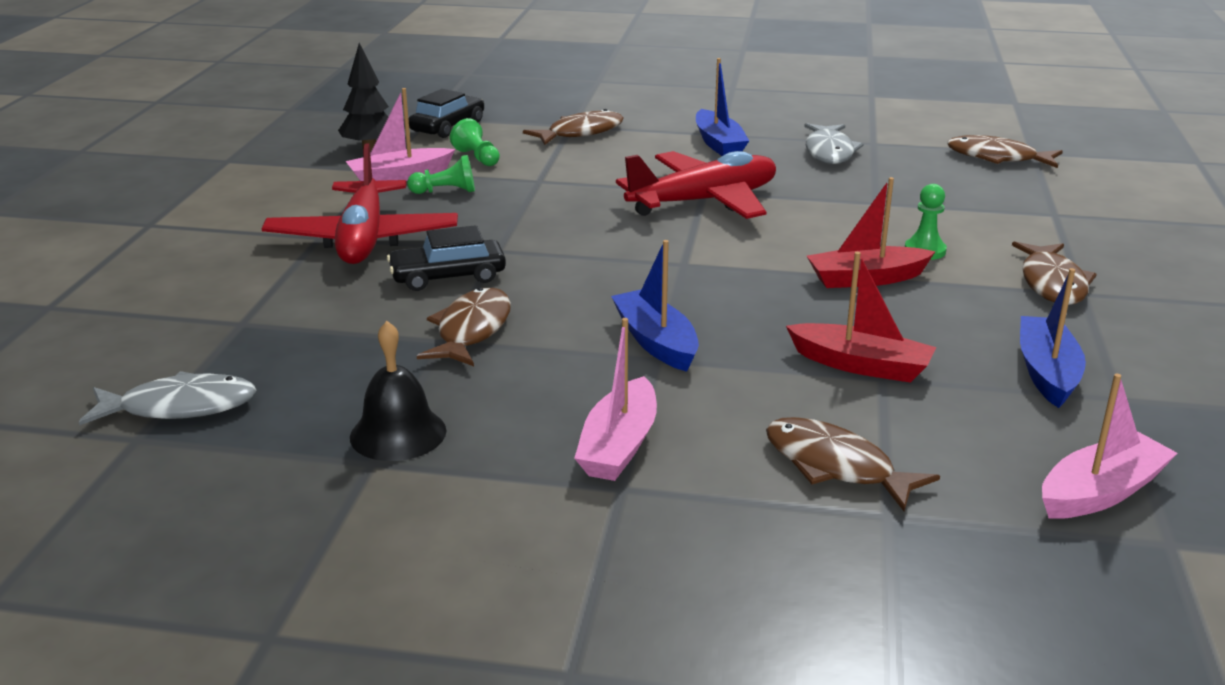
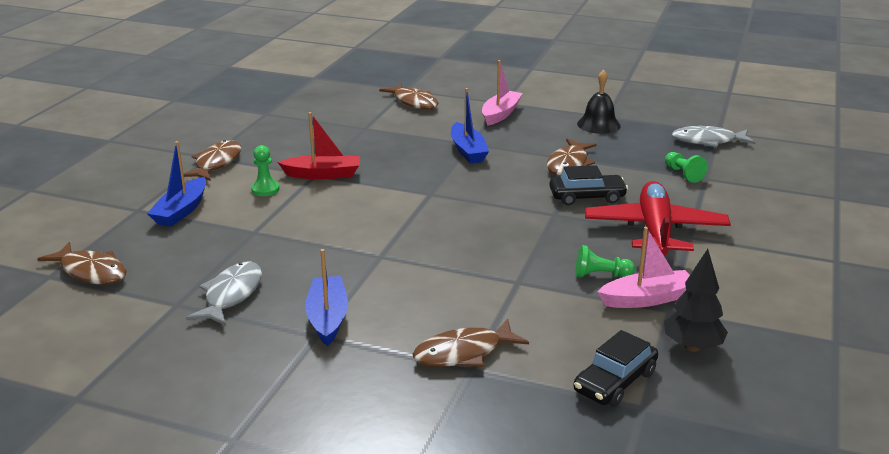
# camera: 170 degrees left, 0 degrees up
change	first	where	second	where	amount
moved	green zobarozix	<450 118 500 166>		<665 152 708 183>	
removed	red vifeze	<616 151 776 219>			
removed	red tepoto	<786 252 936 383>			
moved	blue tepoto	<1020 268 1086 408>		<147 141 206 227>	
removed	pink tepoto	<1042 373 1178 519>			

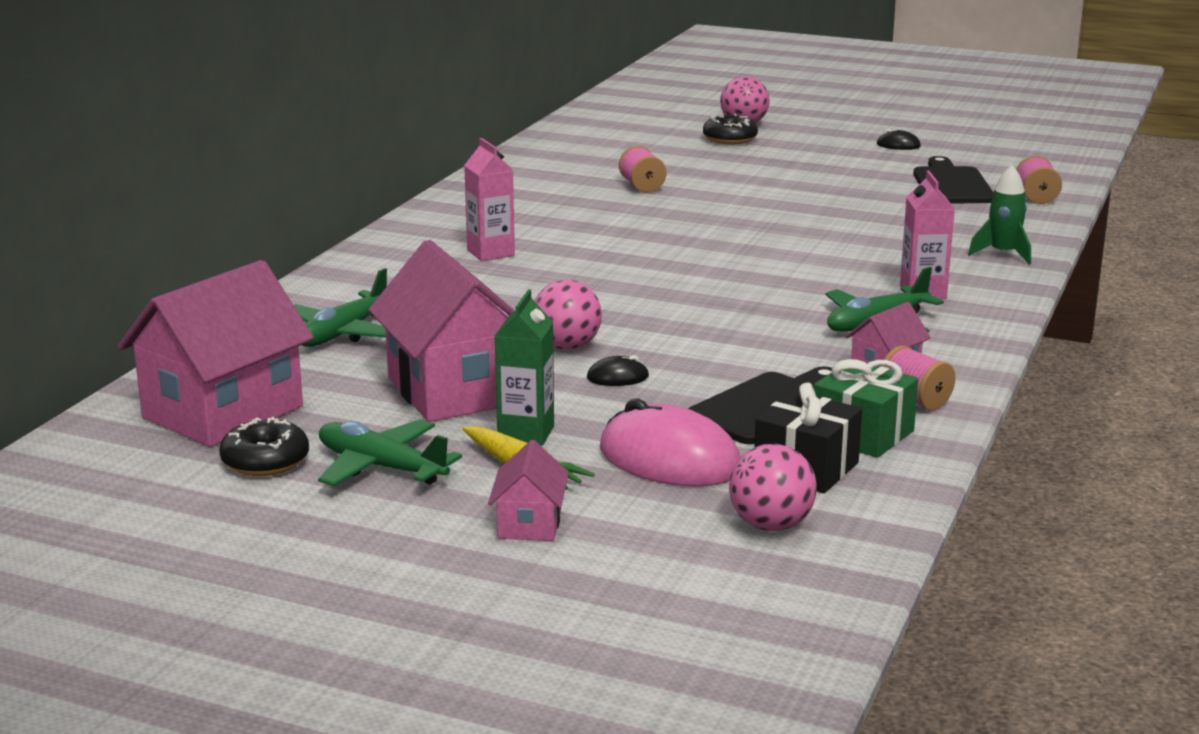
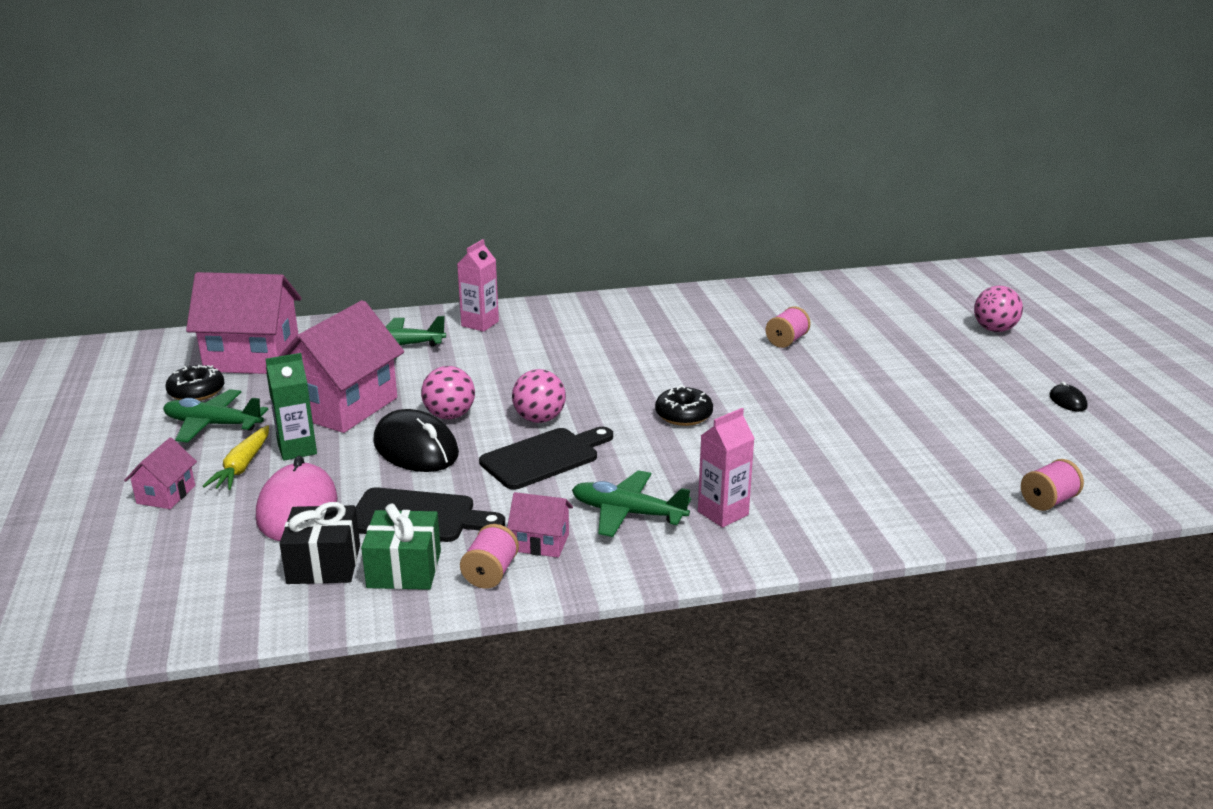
# camera: 55 degrees right, 5 degrees up
change	first	where	second	where	amount
moved	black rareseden	<703 114 758 145>		<655 386 713 426>	
moved	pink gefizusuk	<464 138 515 261>		<457 239 499 332>	
moved	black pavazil	<913 156 994 203>		<479 427 613 490>	
removed	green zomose	<968 165 1031 265>			
resized	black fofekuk	<587 355 649 386>		<373 409 459 472>	x2.22
turned	green vifeze	<318 419 462 486>		<163 389 268 443>	75 degrees counterclockwise
turned	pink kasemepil	<488 440 569 541>		<124 437 197 509>	45 degrees counterclockwise
moved	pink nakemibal	<729 444 817 531>		<512 369 566 423>	

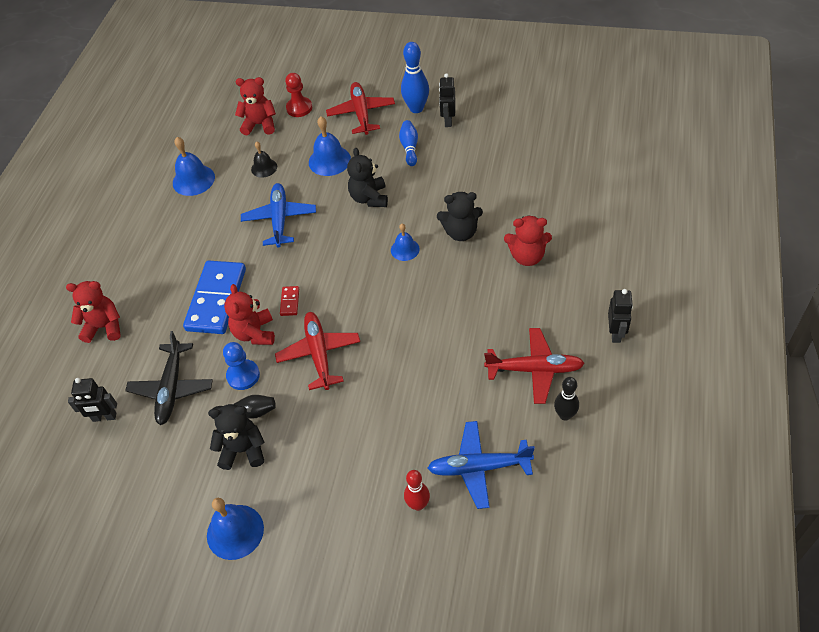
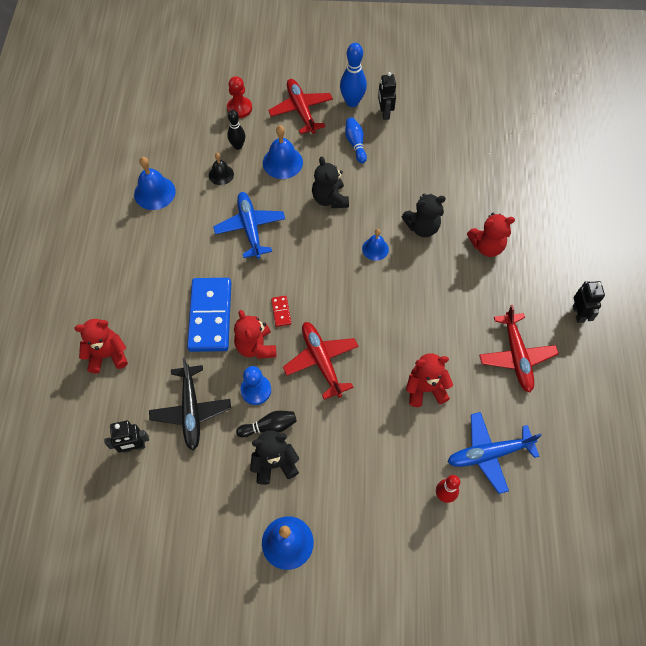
# camera: 15 degrees left, 10 degrees up
change	first	where	second	where	amount
moved	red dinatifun	<235 77 276 135>		<406 353 453 407>	
turned	red vifeze	<484 328 585 404>		<479 305 559 393>	90 degrees clockwise
moved	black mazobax	<554 377 579 421>		<227 110 246 150>	

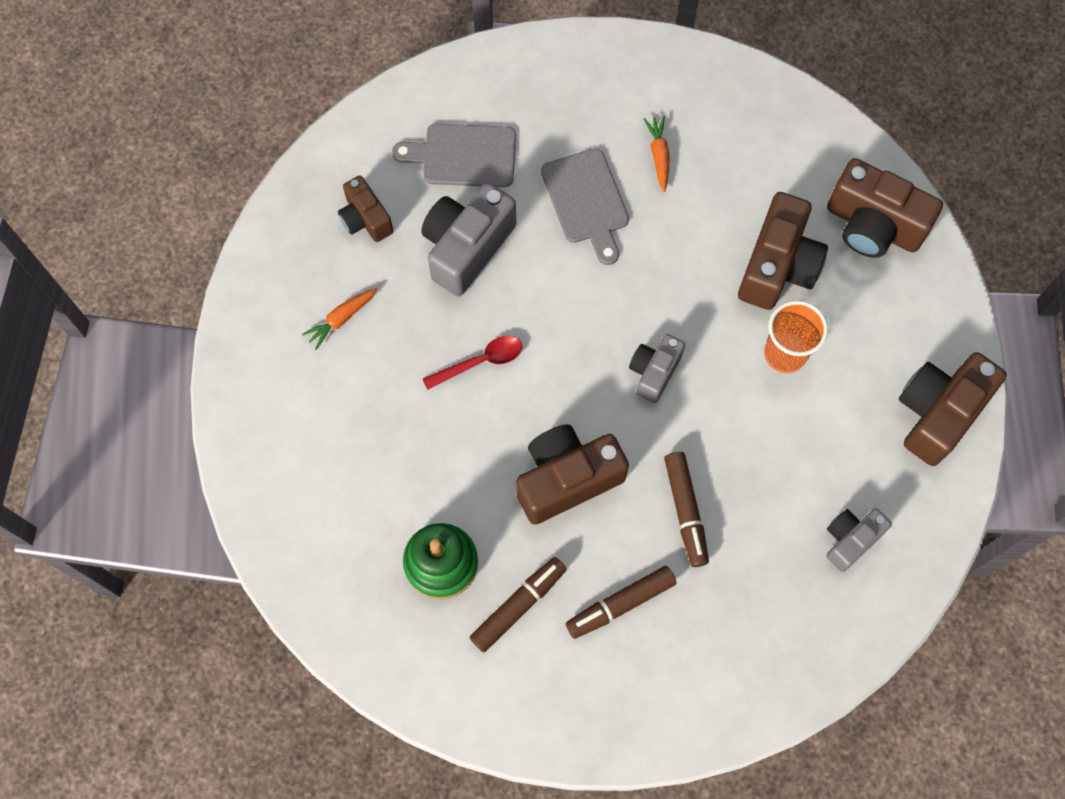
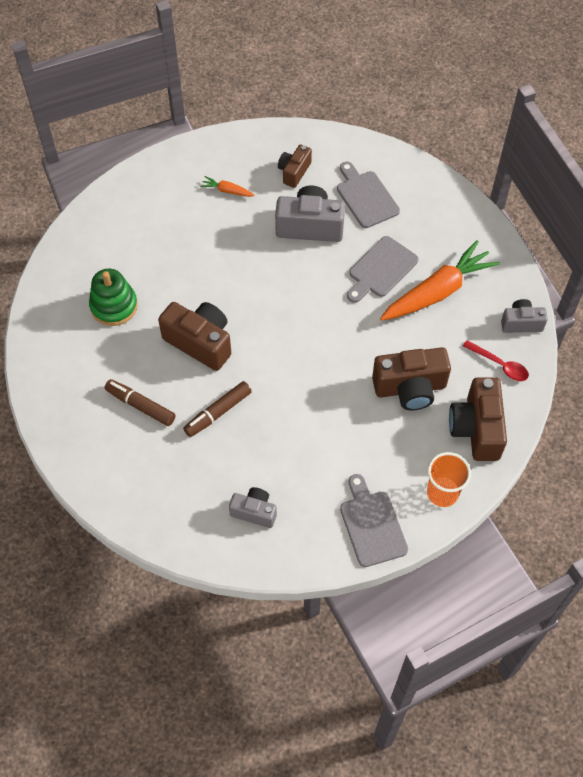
# camera: 60 degrees right, 10 degrees down
change	first	where	second	where	amount
resized	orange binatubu	<644 116 670 192>		<380 240 500 320>	x2.35
moved	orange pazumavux	<764 300 828 373>		<427 452 471 507>	
moved	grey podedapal	<629 334 685 403>		<501 299 548 333>	
moved	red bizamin	<423 335 522 390>		<463 340 529 381>	
replaced	brown podedapal	<899 352 1007 466>	grey pavazil	<340 474 408 567>	
removed	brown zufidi	<469 557 567 652>			

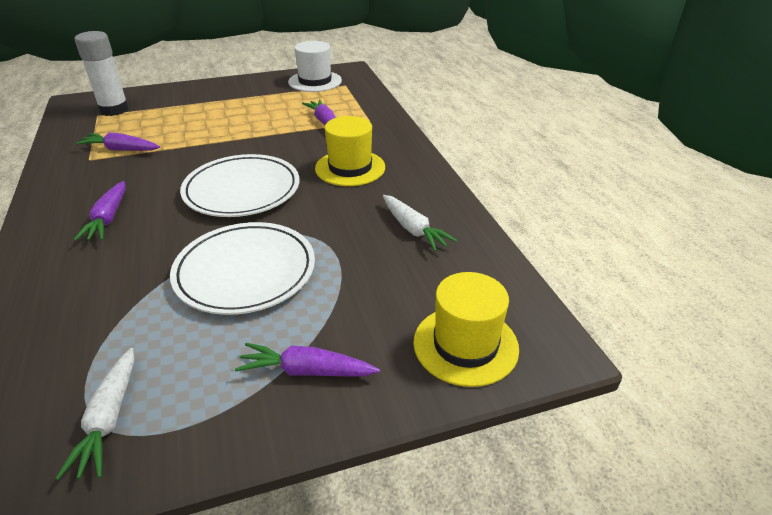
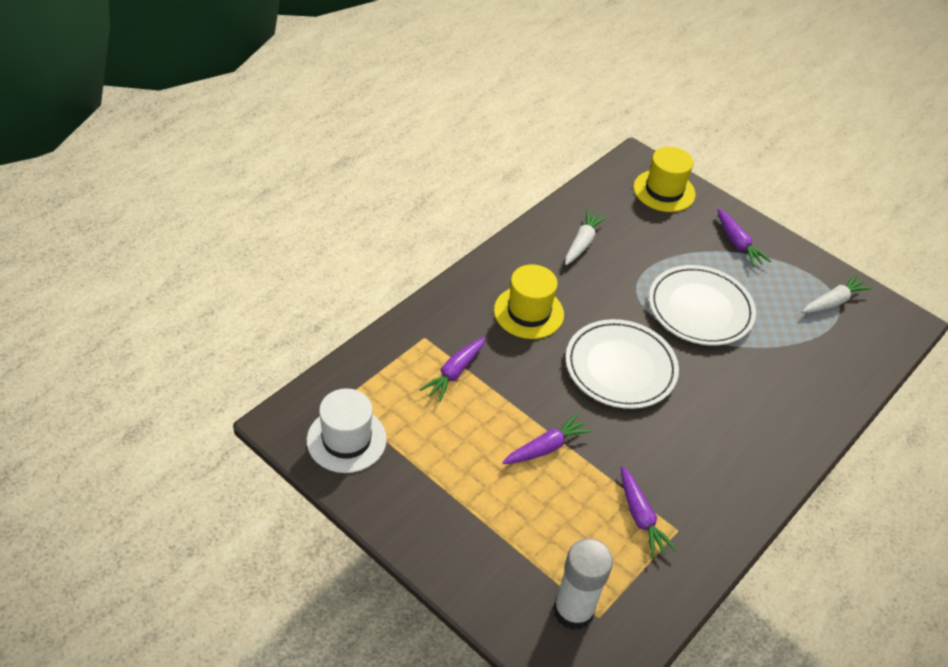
# camera: 125 degrees left, 10 degrees up
change	first	where	second	where	amount
moved	purple binatubu	<74 181 125 241>		<502 413 592 464>	

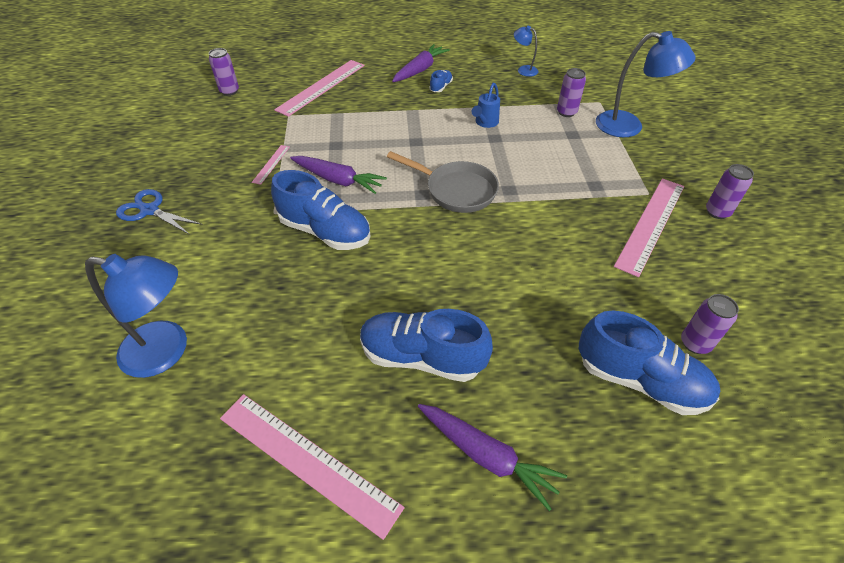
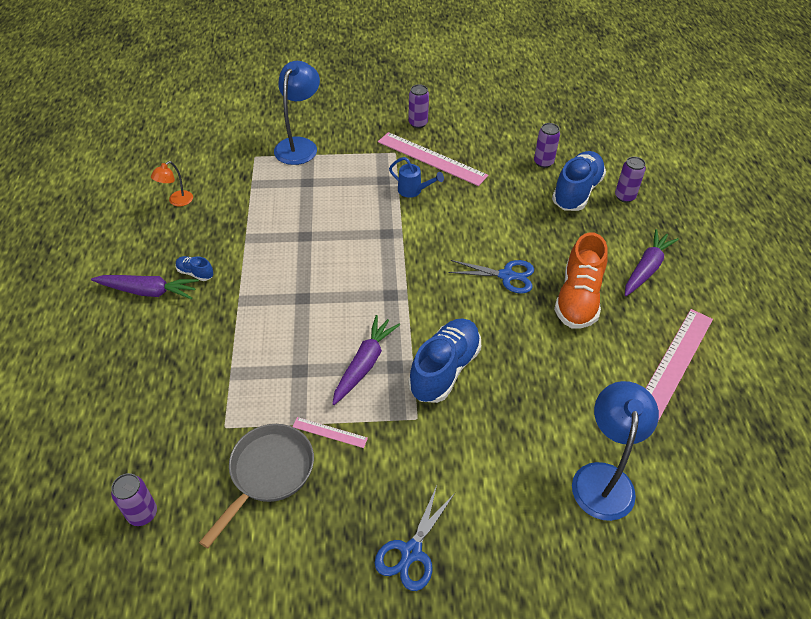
# camera: 90 degrees left, 0 degrees up
change	first	where	second	where	amount
recoloured	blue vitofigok	<514 26 539 77>	orange vitofigok	<151 161 193 206>	
turned	purple binatubu	<392 44 450 82>		<91 275 199 299>	150 degrees clockwise
removed	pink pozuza	<274 60 365 117>			
moved	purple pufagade	<557 68 586 117>		<615 157 646 203>	
moved	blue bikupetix	<472 83 500 128>		<389 157 444 198>	
moved	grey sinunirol	<387 151 499 213>		<199 424 314 548>	
recoloured	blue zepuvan	<360 309 493 382>	orange zepuvan	<554 232 608 329>	
added			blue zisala	<448 260 534 294>	

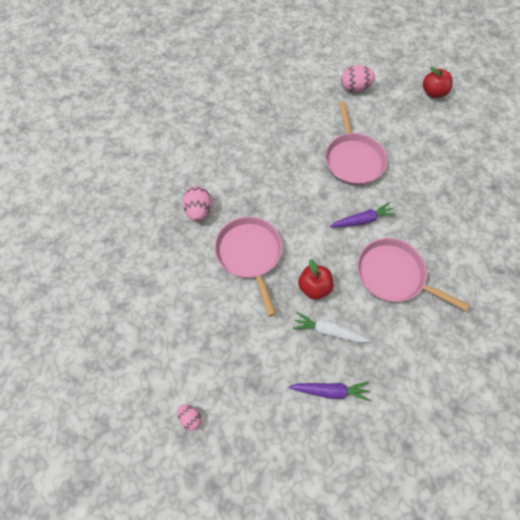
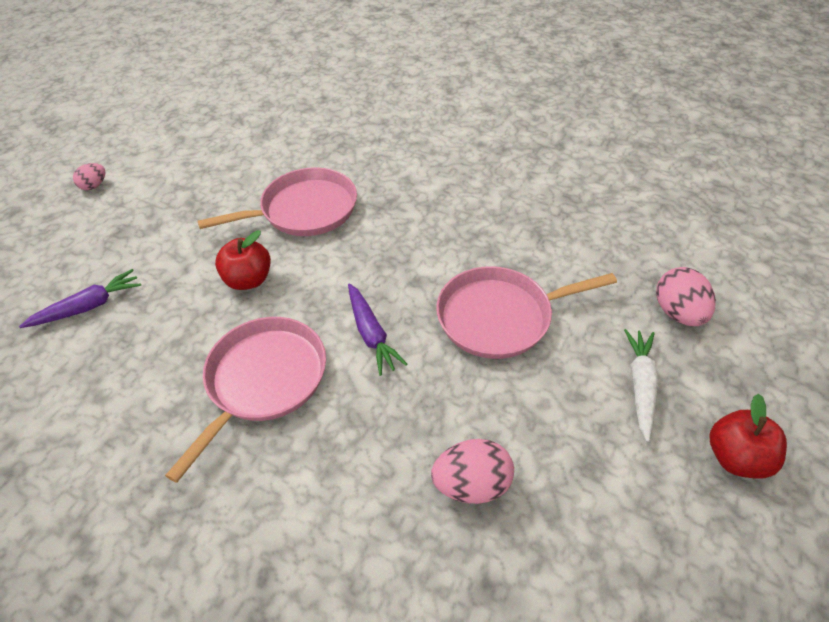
# camera: 85 degrees right, 15 degrees down
change	first	where	second	where	amount
moved	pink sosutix	<182 186 211 222>		<431 439 514 504>	
moved	white binatubu	<293 312 370 343>		<624 329 658 442>	
turned	purple binatubu	<288 381 370 401>		<19 269 141 328>	120 degrees counterclockwise

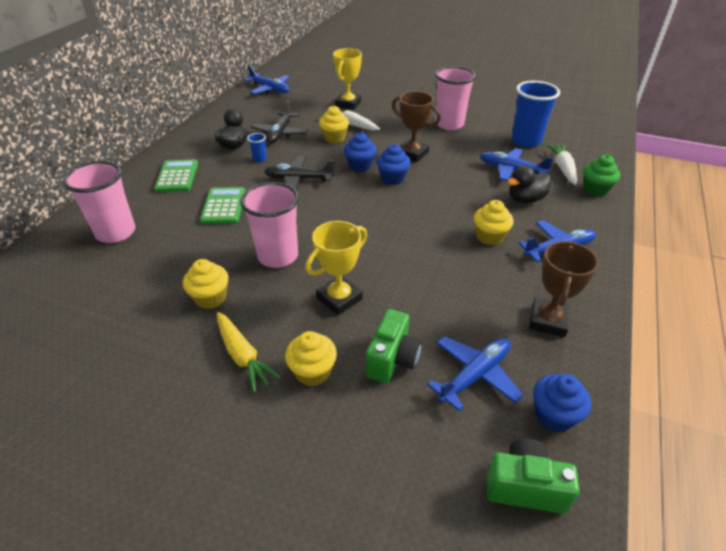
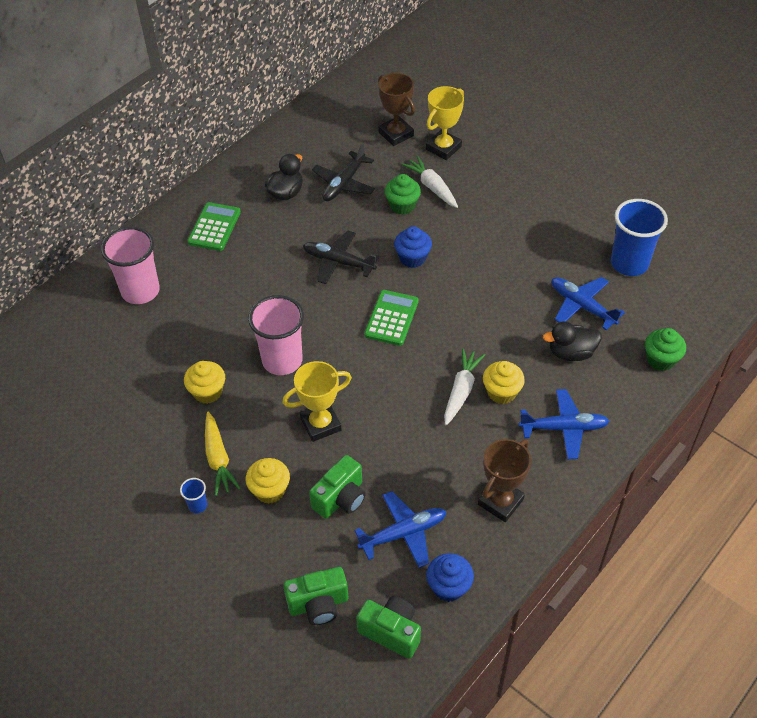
# camera: 20 degrees right, 10 degrees up
change	first	where	second	where	amount
removed	blue vifeze	<244 65 290 94>			
removed	pink pazumavux	<435 66 476 130>			
moved	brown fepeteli	<392 91 441 162>		<378 73 415 146>	
recoloured	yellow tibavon	<319 106 349 143>	green tibavon	<385 174 421 215>	
moved	blue pazumavux	<247 133 267 162>		<180 478 207 513>	
removed	blue tibavon	<377 144 411 185>			
moved	white binatubu	<546 144 577 185>		<444 348 485 425>	
moved	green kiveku	<200 187 245 224>		<364 290 419 346>	
added			green podedapal	<283 567 348 625>	

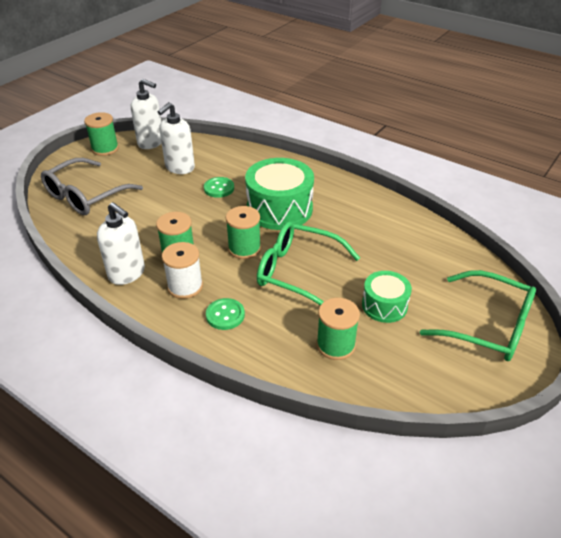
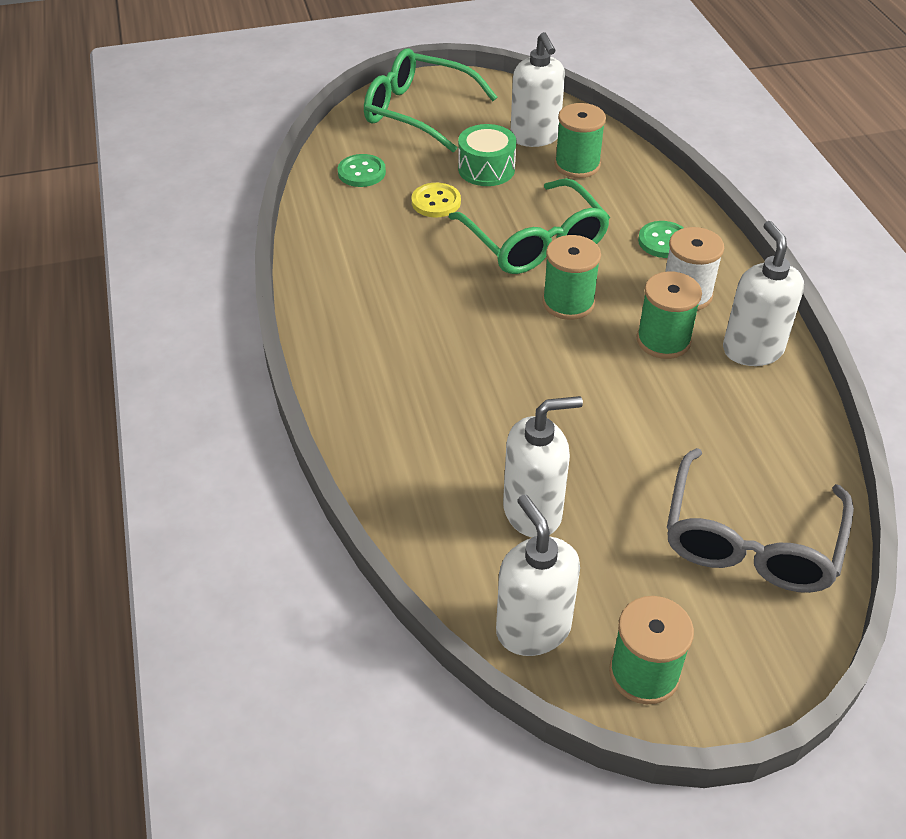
# camera: 140 degrees left, 5 degrees up
change	first	where	second	where	amount
turned	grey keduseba	<41 158 143 215>		<667 448 854 593>	120 degrees clockwise
removed	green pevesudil	<245 158 314 230>			
moved	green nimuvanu	<204 177 234 198>		<338 154 386 187>	
turned	green keduseba	<420 270 536 361>		<364 48 497 153>	45 degrees counterclockwise
added			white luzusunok	<511 32 565 147>	
added			yellow nimuvanu	<411 183 461 217>	

